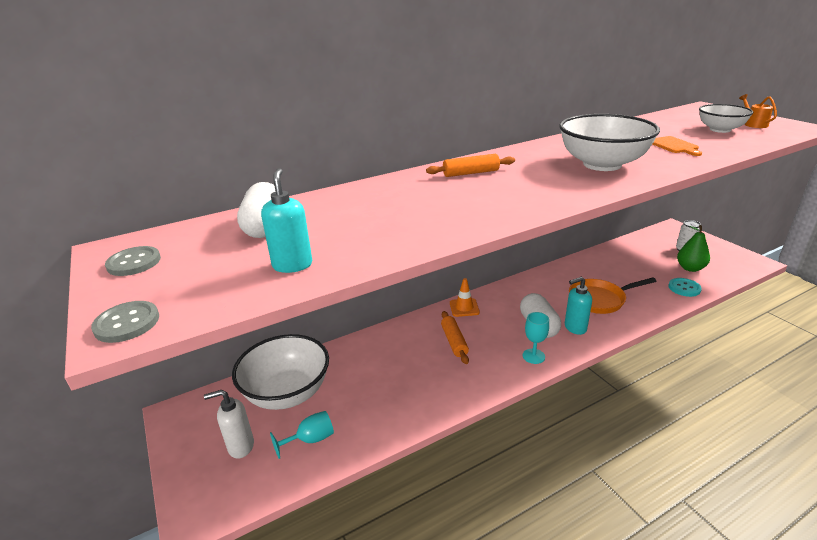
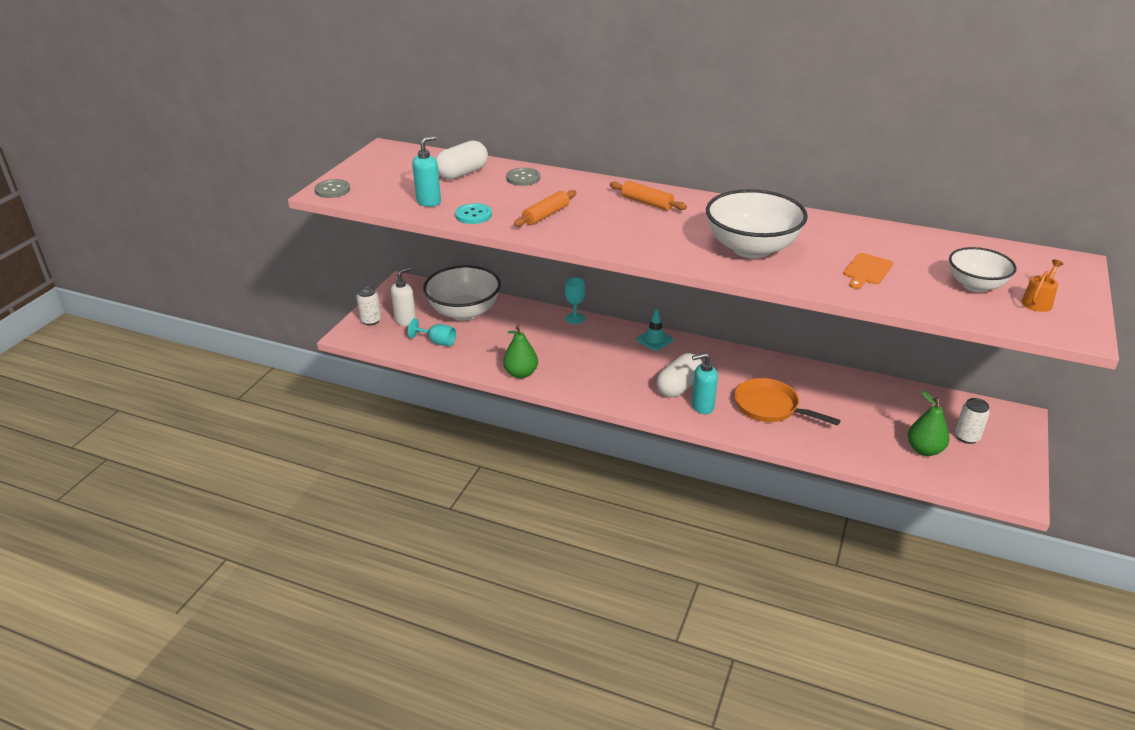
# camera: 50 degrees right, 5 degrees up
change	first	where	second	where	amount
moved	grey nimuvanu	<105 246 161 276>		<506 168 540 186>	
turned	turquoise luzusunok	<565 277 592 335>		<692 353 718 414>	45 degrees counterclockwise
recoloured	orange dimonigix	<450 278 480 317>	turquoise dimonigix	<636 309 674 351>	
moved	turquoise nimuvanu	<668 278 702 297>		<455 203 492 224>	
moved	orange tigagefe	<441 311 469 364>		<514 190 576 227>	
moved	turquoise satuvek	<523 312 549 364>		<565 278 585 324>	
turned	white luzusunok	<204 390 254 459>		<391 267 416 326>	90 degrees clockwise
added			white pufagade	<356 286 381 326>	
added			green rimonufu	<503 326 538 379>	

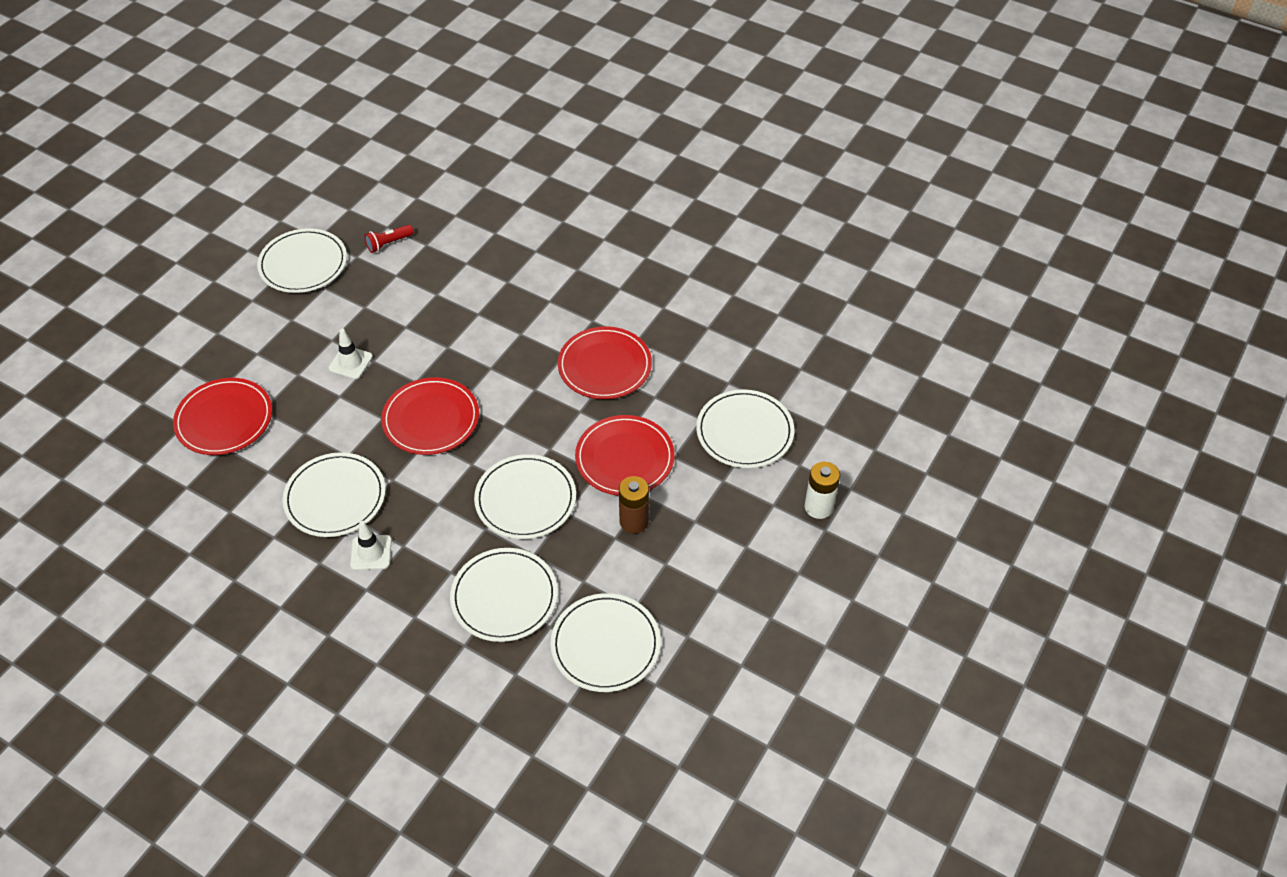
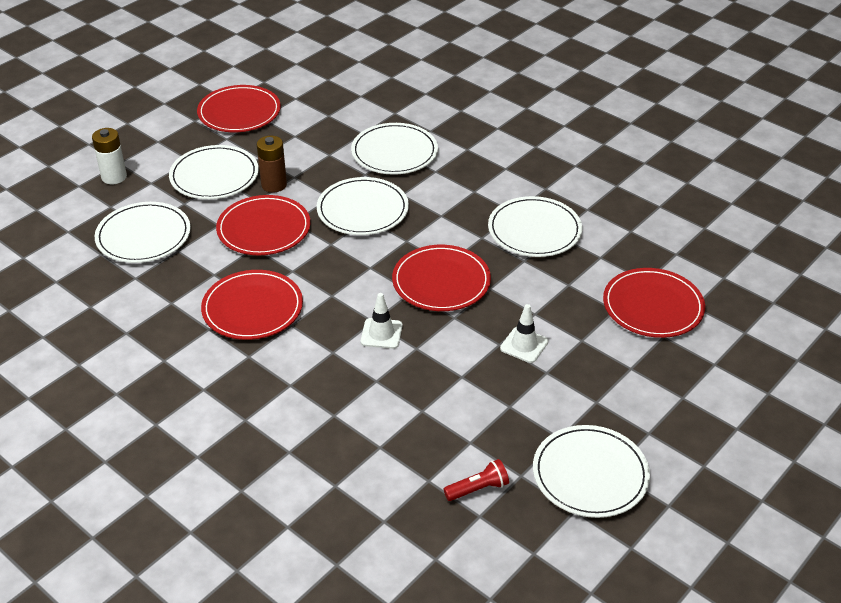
# camera: 170 degrees left, 10 degrees down
change	first	where	second	where	amount
moved	white dimonigix	<350 521 392 570>		<361 293 402 349>	
moved	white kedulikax	<551 593 661 692>		<169 145 259 199>	
added			red kedulikax	<197 85 281 132>	

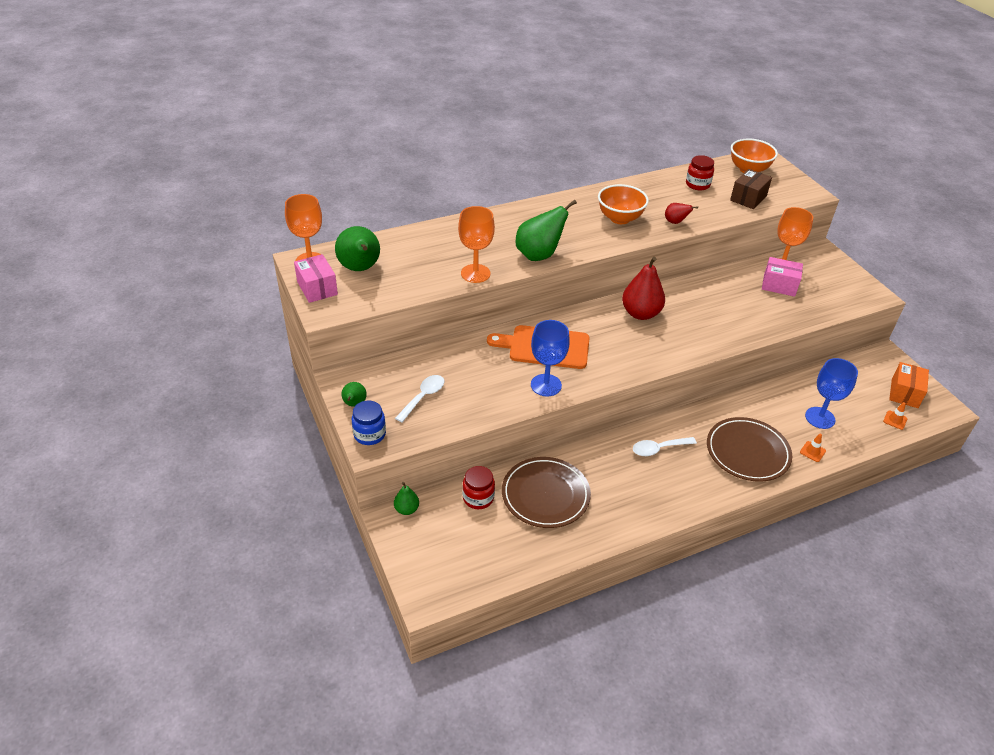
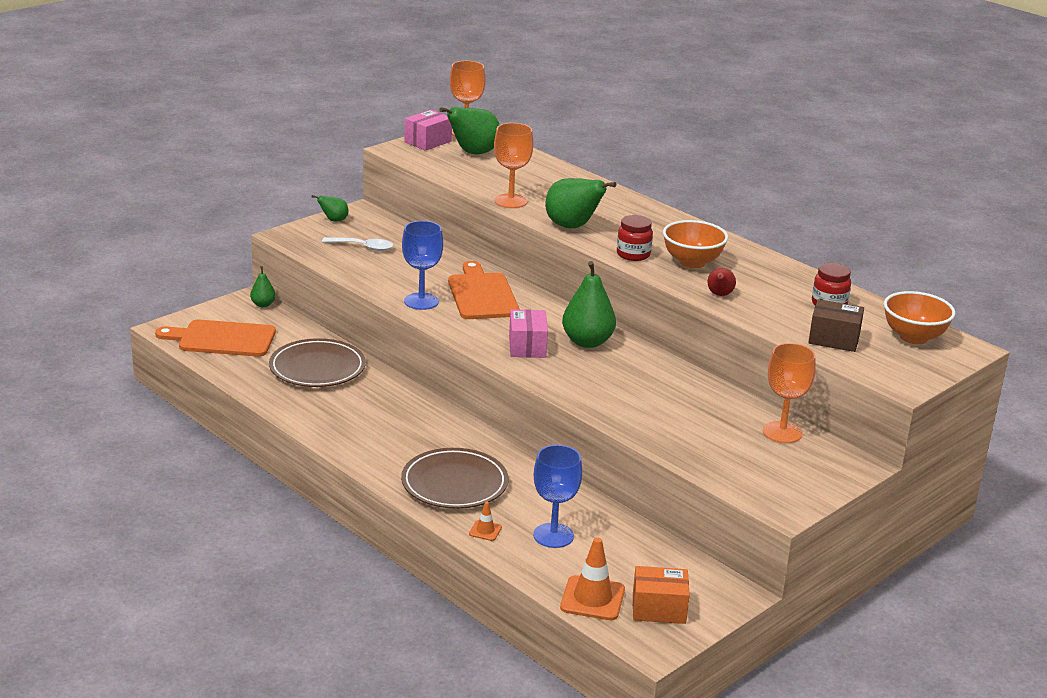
# camera: 70 degrees right, 15 degrees down
change	first	where	second	where	amount
recoloured	red rimonufu	<622 257 665 320>	green rimonufu	<562 261 616 348>	
moved	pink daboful	<762 257 803 297>		<509 309 548 358>	
removed	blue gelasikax	<352 401 386 445>			
resized	orange dimonigix	<883 402 907 430>		<560 537 625 620>	x1.99
removed	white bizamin	<633 437 697 456>			
moved	red gelasikax	<462 466 495 509>		<617 215 653 261>	
added			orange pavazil	<155 320 276 357>	

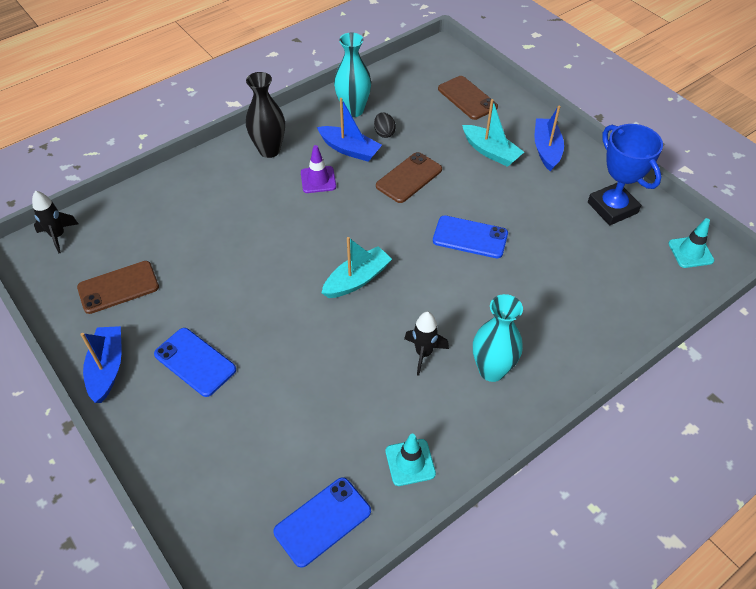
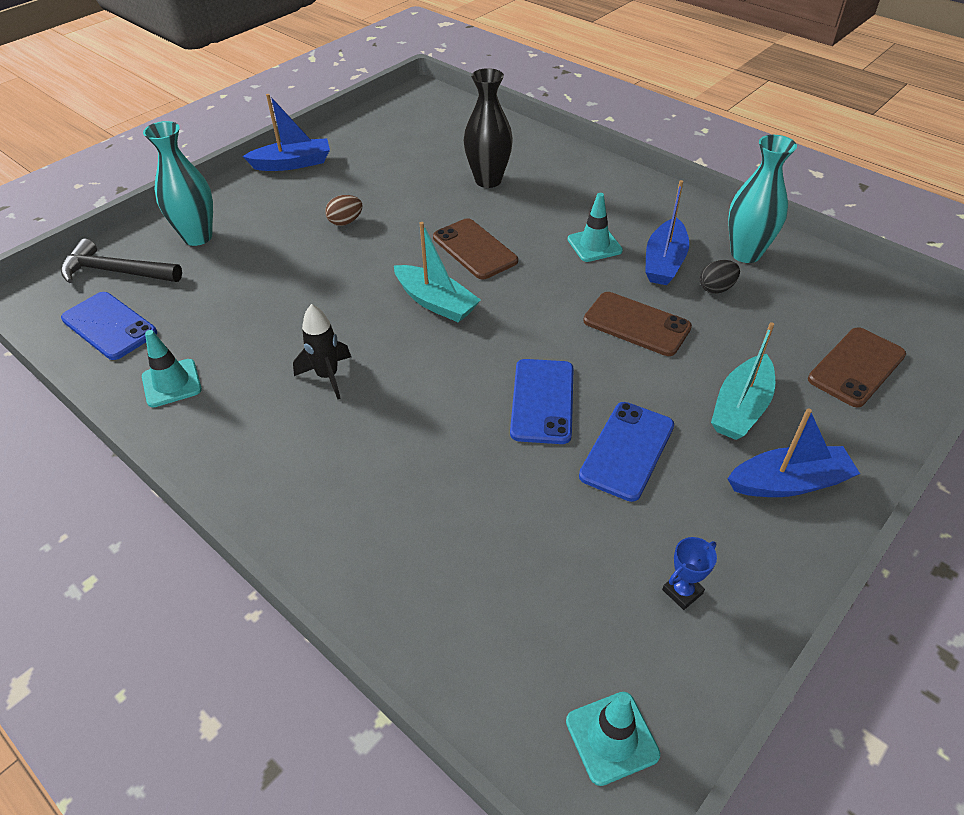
# camera: 80 degrees right, 5 degrees down
change	first	where	second	where	amount
moved	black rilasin	<246 72 285 158>		<464 68 513 188>	
resized	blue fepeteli	<588 124 663 225>		<662 537 717 610>	x0.42
recoloured	purple dimonigix	<301 145 336 193>	turquoise dimonigix	<568 193 623 262>	
removed	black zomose	<32 191 78 253>			
moved	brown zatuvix	<77 261 159 314>		<433 218 518 279>	
moved	turquoise rilasin	<473 294 523 382>		<143 121 213 246>	
moved	blue zatuvix	<154 328 236 397>		<579 402 674 502>	
added			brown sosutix	<325 195 363 226>	
added			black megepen	<61 239 182 283>	

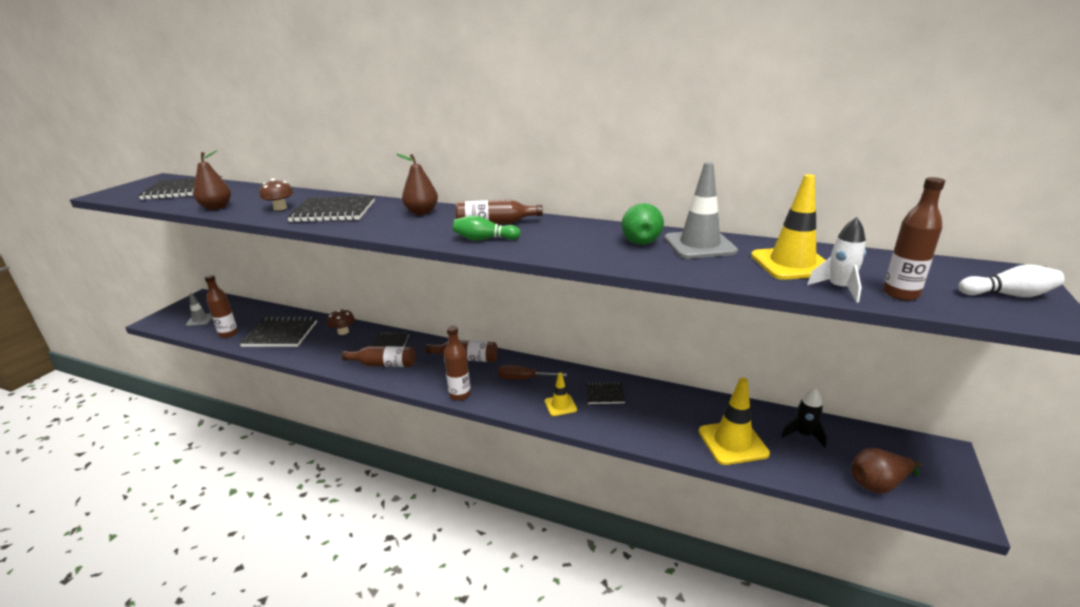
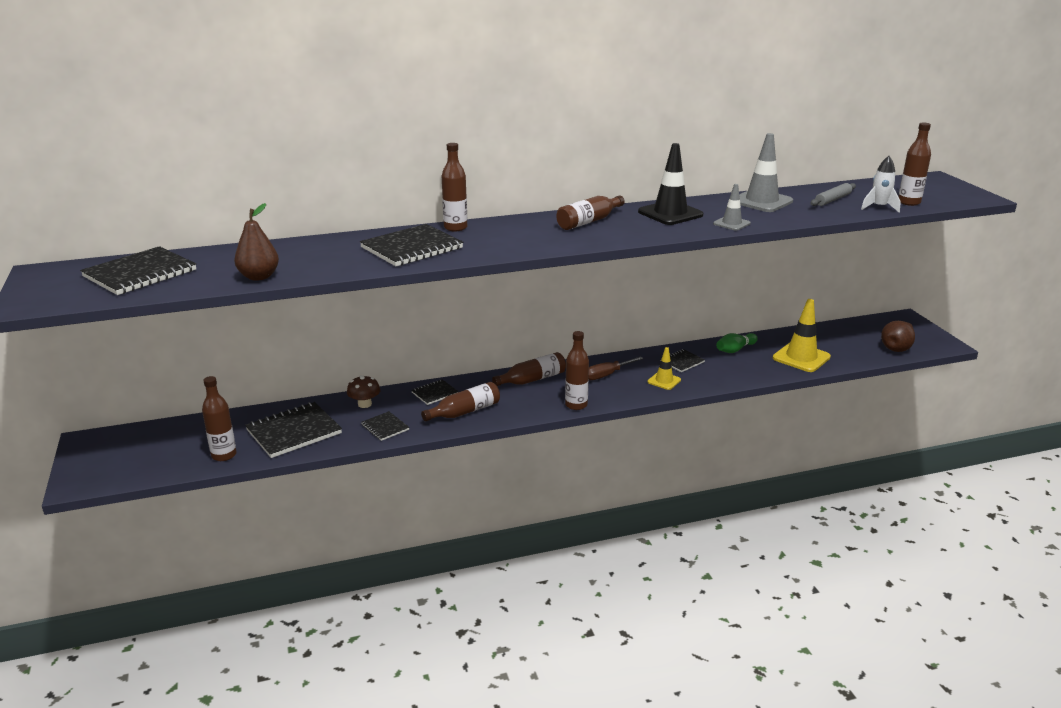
# camera: 40 degrees left, 0 degrees up
change	first	where	second	where	amount
removed	brown rimonufu	<397 154 438 215>			
replaced	yellow dimonigix	<751 174 826 280>	grey tigagefe	<811 183 856 206>	
removed	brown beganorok	<259 178 294 211>			
removed	green rimonufu	<621 203 664 245>			
moved	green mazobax	<453 215 521 241>		<716 333 758 353>	
removed	white mazobax	<958 264 1065 297>			
moved	grey dimonigix	<186 293 212 326>		<713 184 751 231>	
removed	black zomose	<782 388 827 448>			
added			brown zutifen	<442 143 467 231>	
added			black dimonigix	<638 143 703 225>	
added			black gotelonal	<361 411 409 441>	

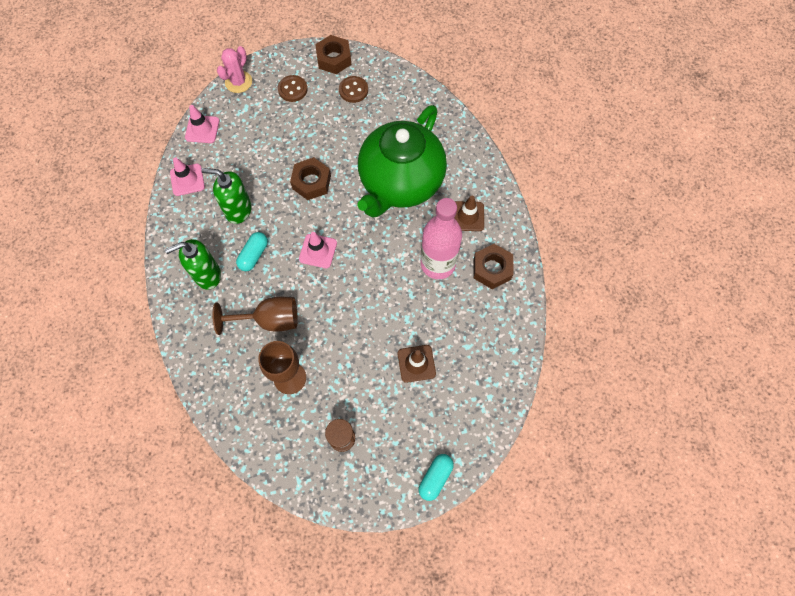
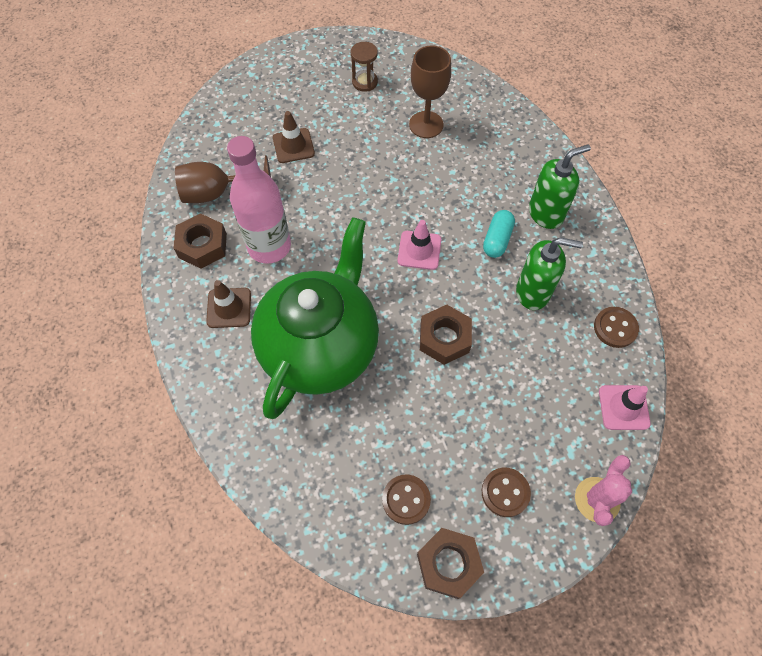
# camera: 175 degrees right, 5 degrees down
change	first	where	second	where	amount
replaced	pink dimonigix	<170 157 205 196>	brown nimuvanu	<594 307 639 348>	
moved	brown satuvek	<212 297 298 335>		<175 155 271 203>	
removed	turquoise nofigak	<418 454 454 501>			

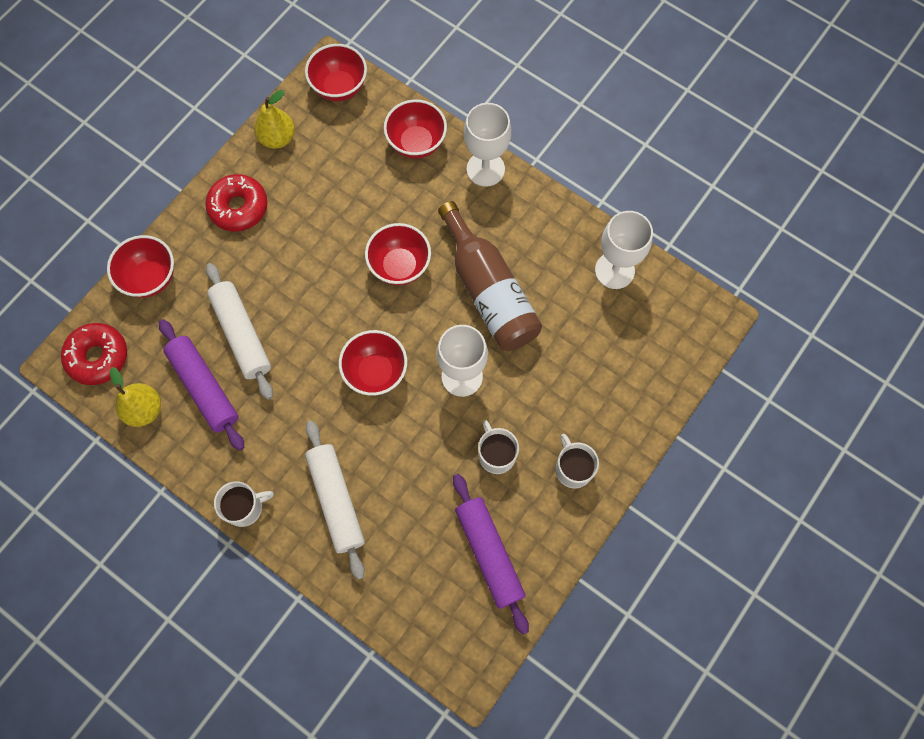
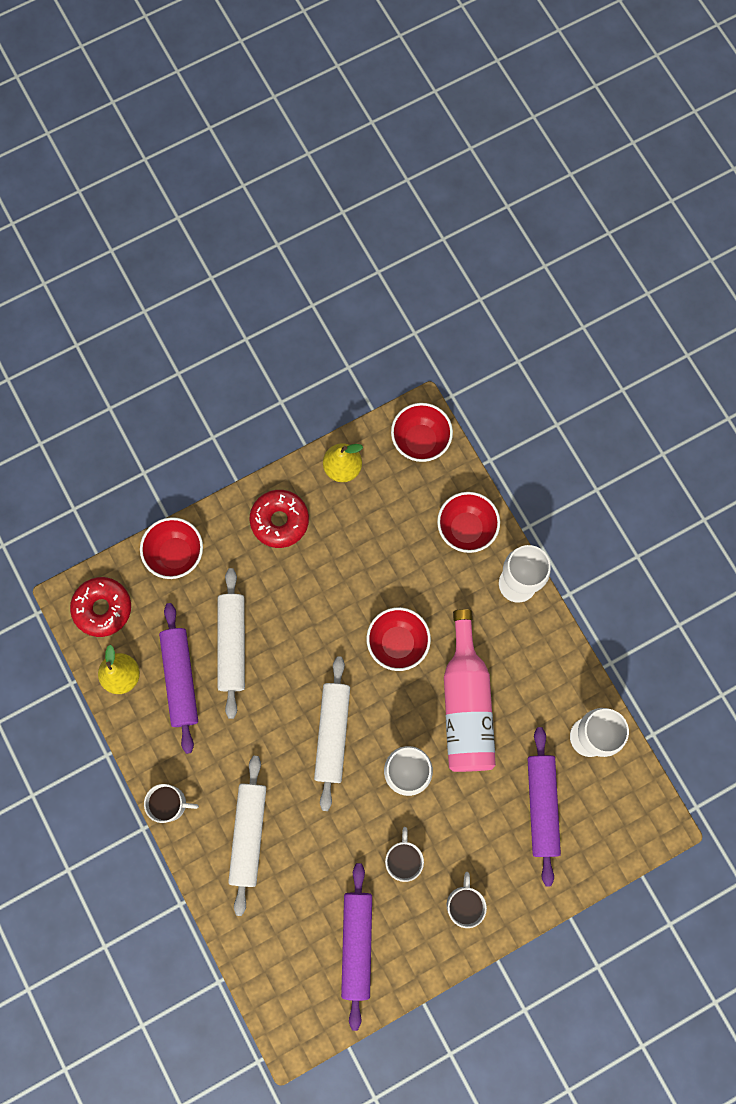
# camera: 25 degrees right, 5 degrees up
change	first	where	second	where	amount
recoloured	brown zutifen	<438 201 542 351>	pink zutifen	<444 609 496 772>	
replaced	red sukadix	<339 330 407 396>	white tigagefe	<314 656 350 811>	
added			purple tigagefe	<528 727 561 886>	

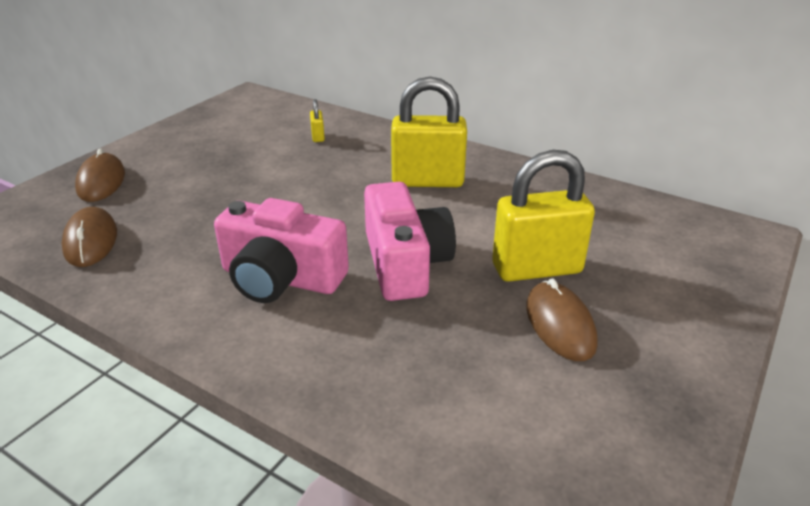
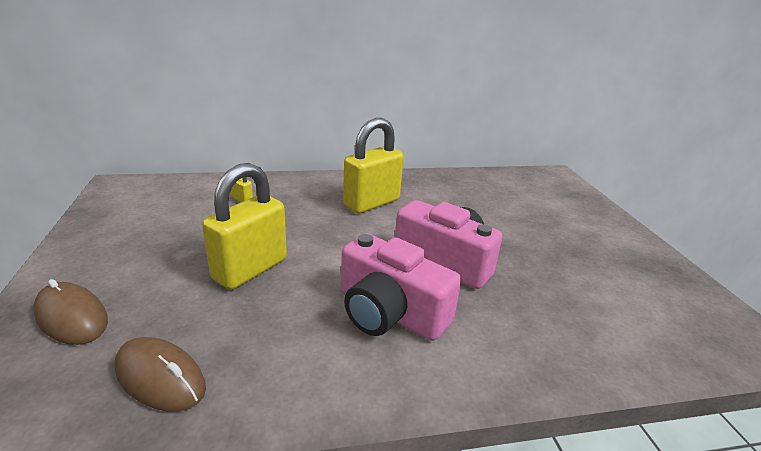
# camera: 45 degrees left, 5 degrees down
change	first	where	second	where	amount
moved	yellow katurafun	<492 150 595 282>		<202 163 287 290>	
turned	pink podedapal	<214 198 349 303>		<341 233 461 341>	60 degrees clockwise
removed	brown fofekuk	<526 279 598 361>			

